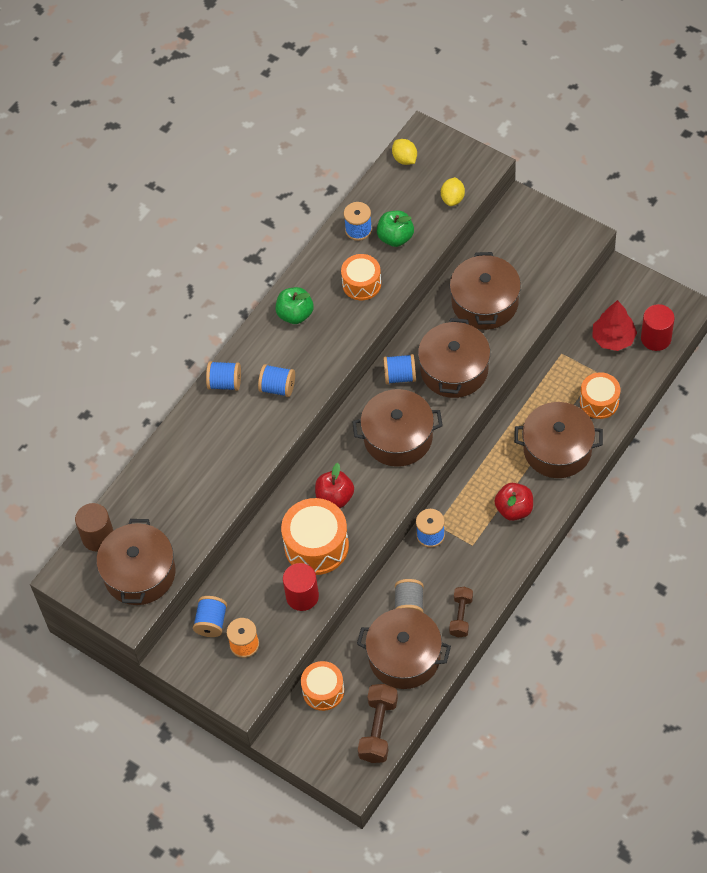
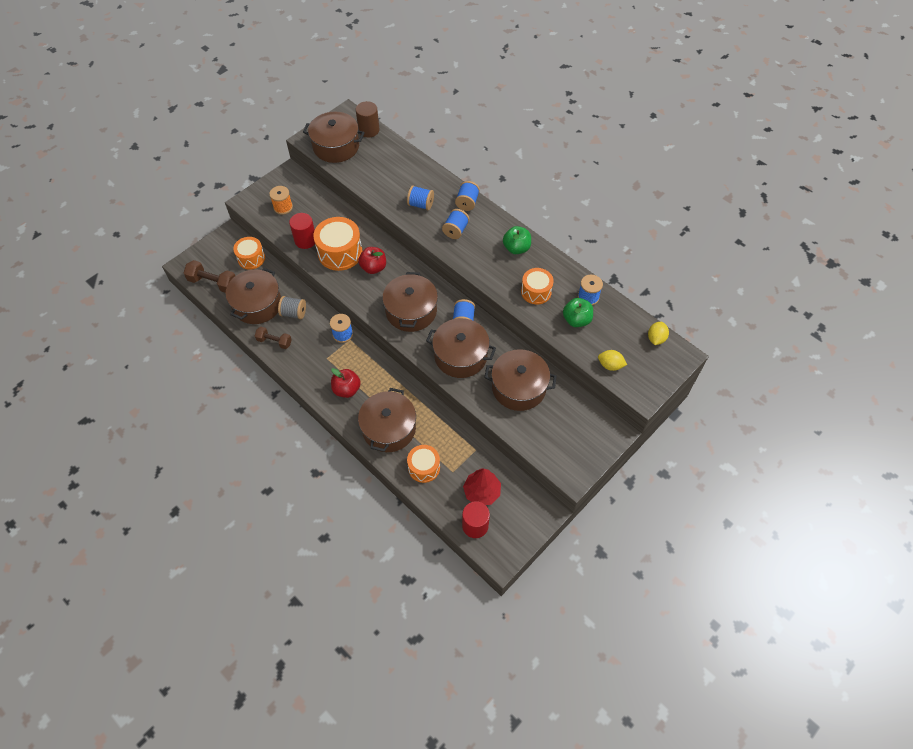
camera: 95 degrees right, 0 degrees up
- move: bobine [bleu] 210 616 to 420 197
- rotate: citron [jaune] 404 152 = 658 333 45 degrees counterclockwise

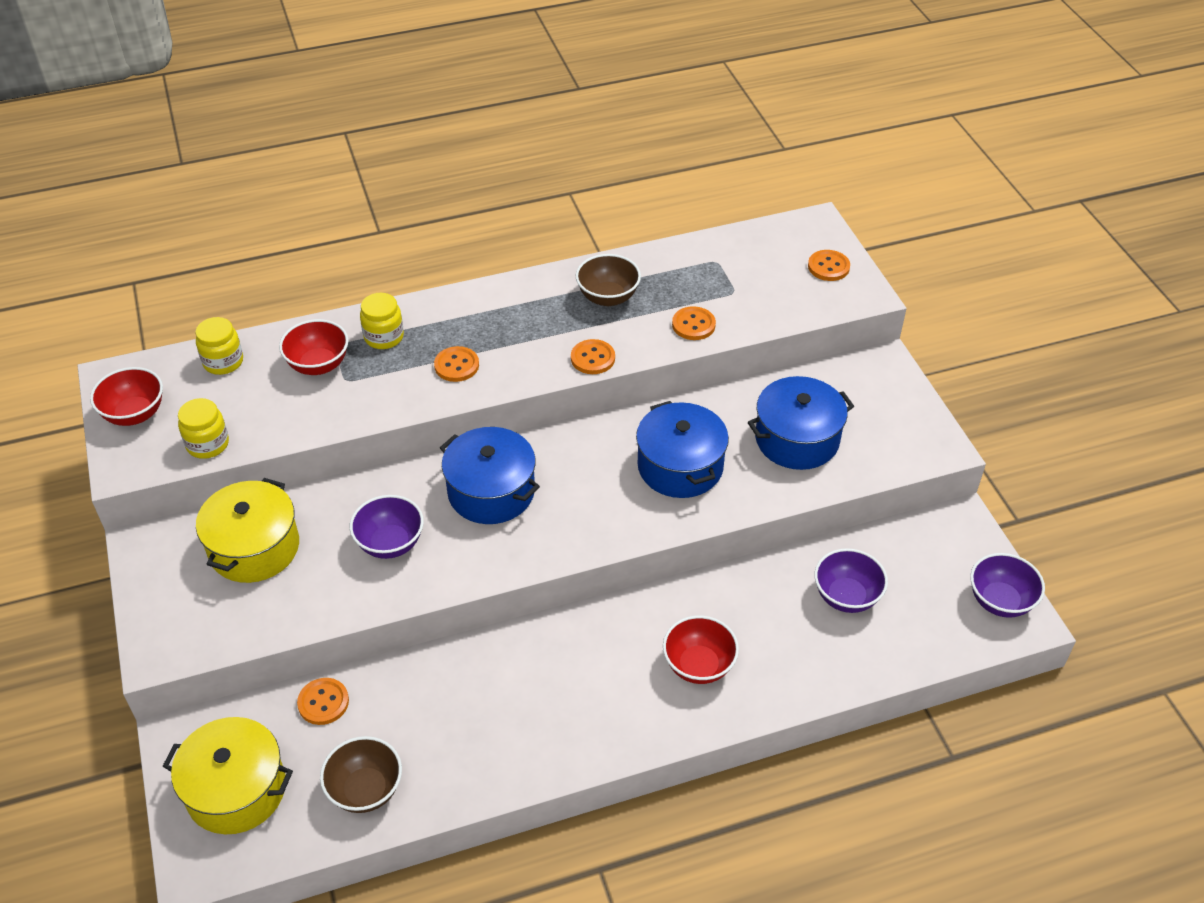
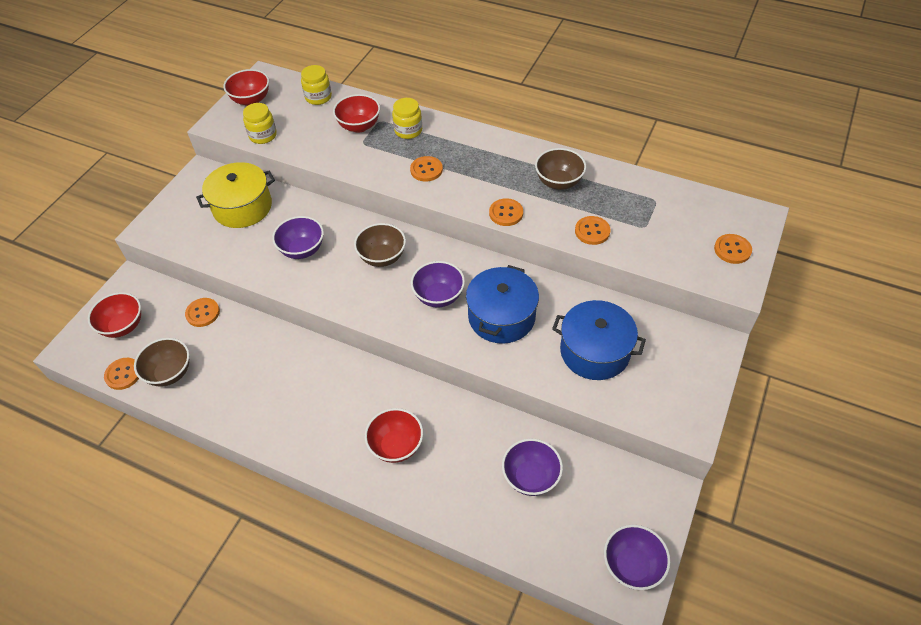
camera: 45 degrees right, 5 degrees up
- replace: marmite [jaune] 228 775 to bol [rouge] 114 315
- insert: bouton [orange] 121 374
- replace: marmite [bleu] 490 475 to bol [marron] 380 245
- insert: bol [violet] 438 284

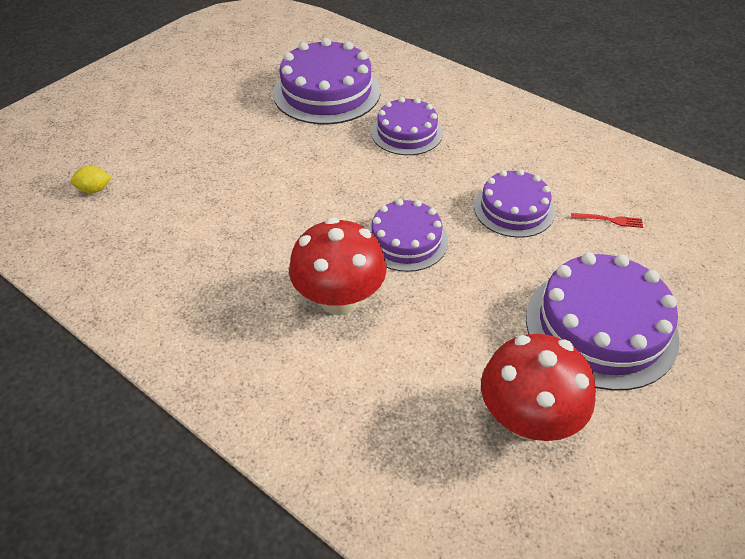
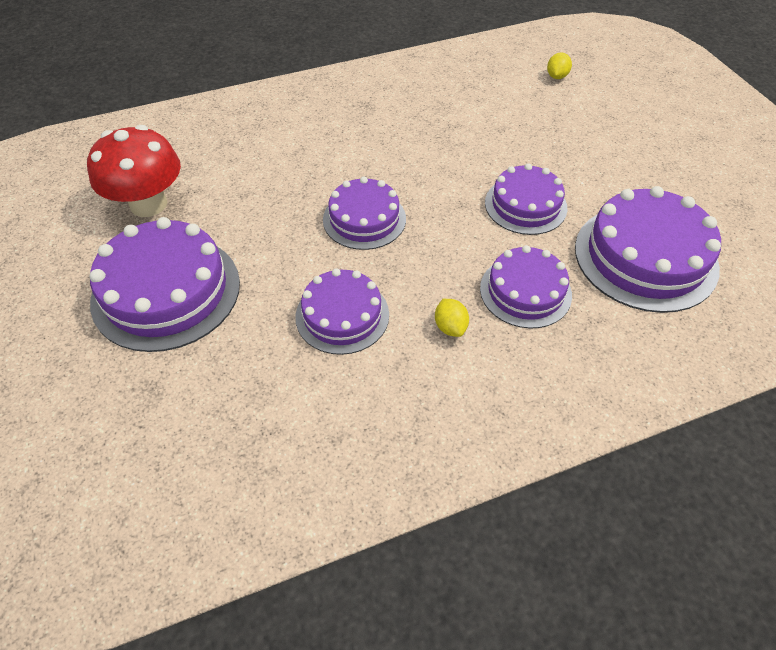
camera: 120 degrees right, 5 degrees up
- insert: citron [jaune] 452 318
- insert: gâteau [violet] 526 199
- delete: champignon [rouge] 338 266
- delete: fourchette [rouge] 607 220

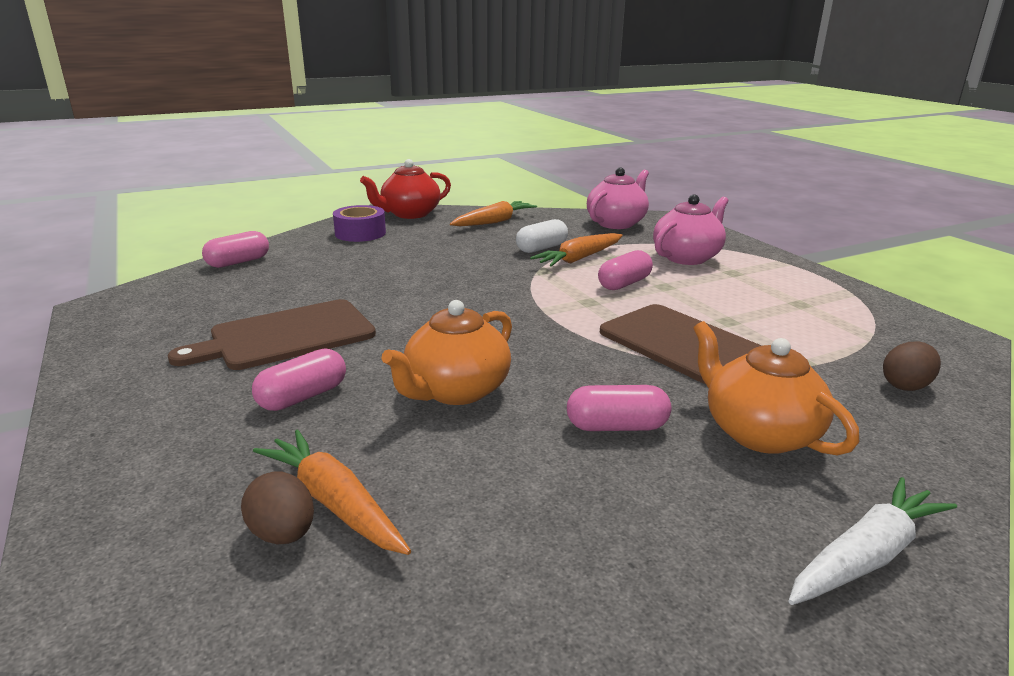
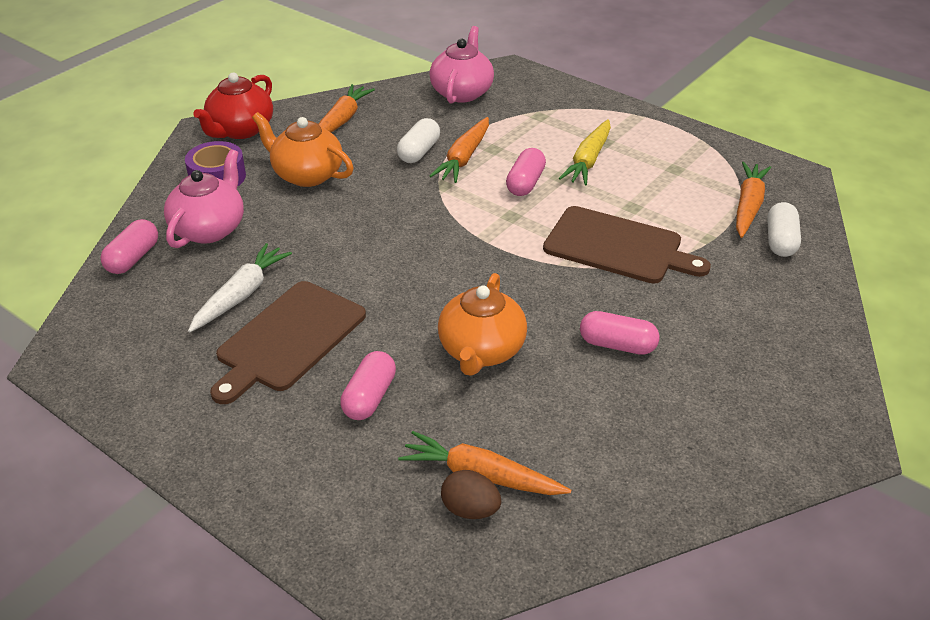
camera: 25 degrees left, 15 degrees up
- move: théière [rose] 690 230 to 204 198
- move: carotte [blanc] 873 541 to 240 288
- move: théière [orange] 776 388 to 303 149
- insert: carotte [jaune] 585 152
- rotate: gélule [rose] 619 408 = 620 333 45 degrees clockwise
- insert: carotte [orange] 753 200
- replace: œuf [marron] 912 366 to gélule [blanc] 784 229

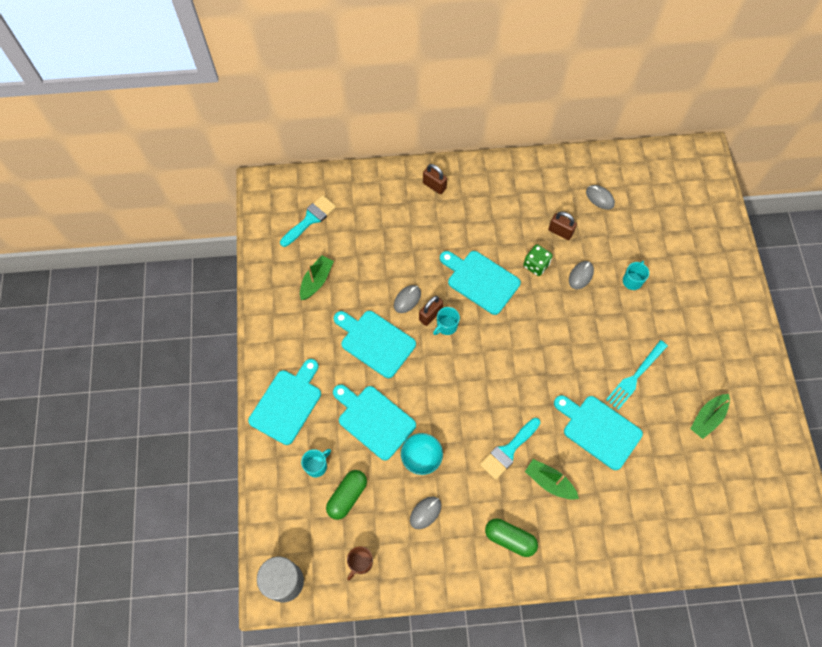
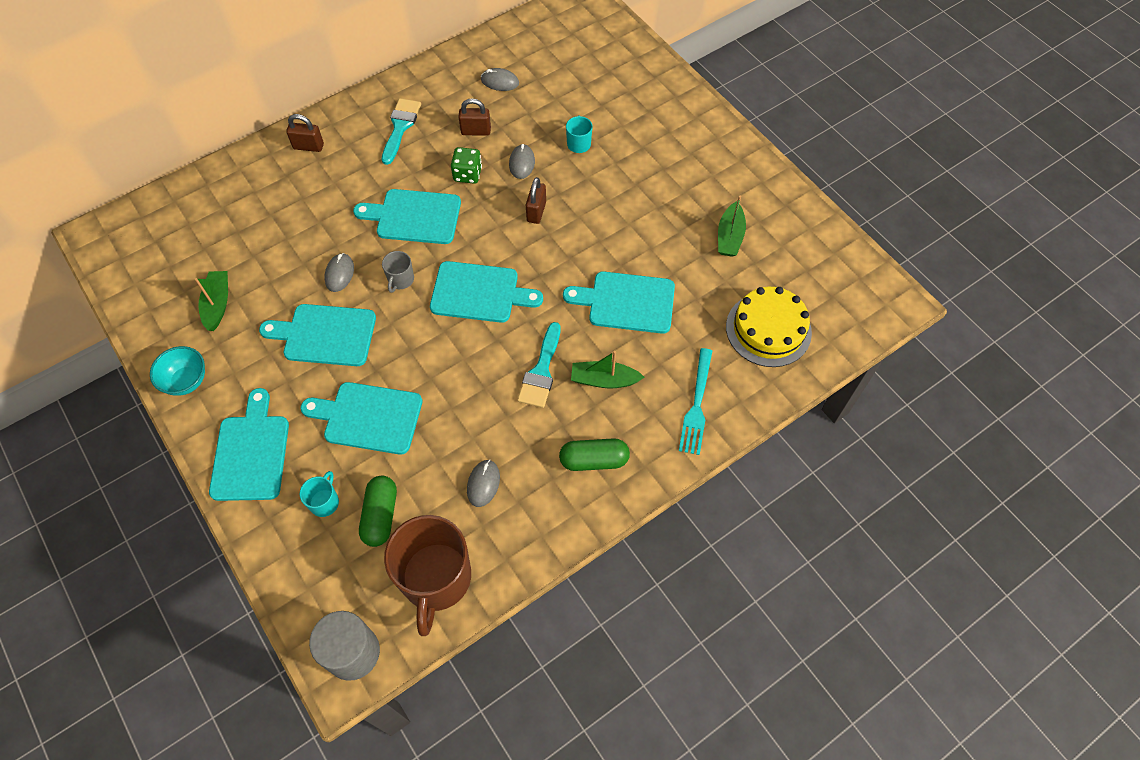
camera: 30 degrees left, 5 degrees down
- move: bol [turquoise] 422 454 to 177 371
- move: pinceau [turquoise] 308 221 to 401 131
- recolor: tasse [turquoise] 446 321 to tasse [gris] 398 272
- resize: tasse [marron] 360 563 = 427 575 x2.28
- insert: planche à découper [turquoise] 486 292
- move: cadenas [marron] 431 311 to 536 200
- move: fourchette [turquoise] 637 375 to 695 401
- insert: gâteau [jaune] 769 327

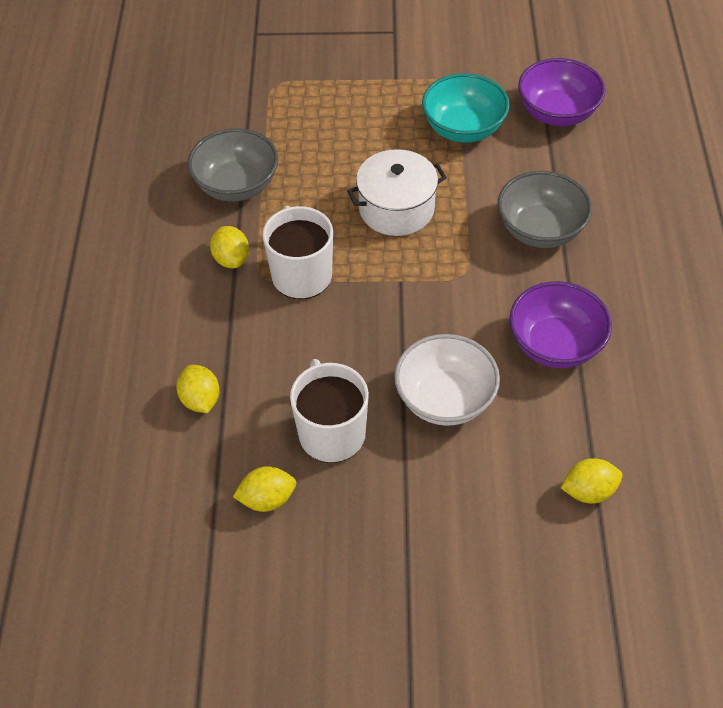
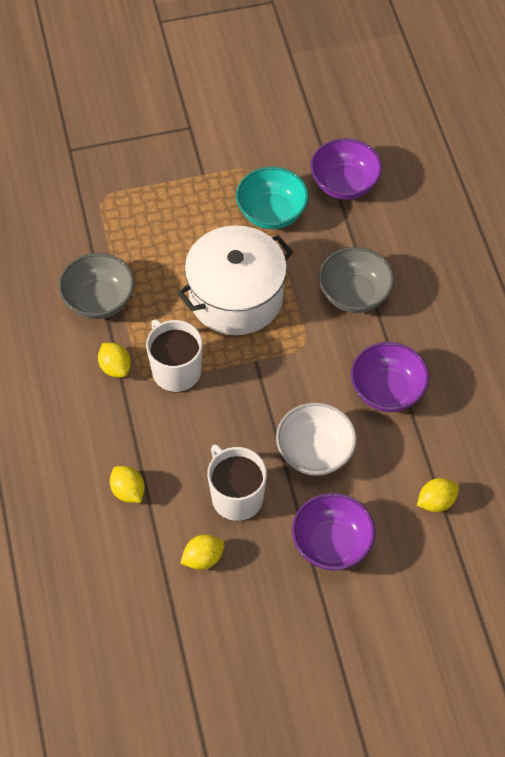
camera: 15 degrees left, 5 degrees up
- resize: marmite [blanc] 397 192 = 235 280 x1.51
- insert: bol [violet] 333 531

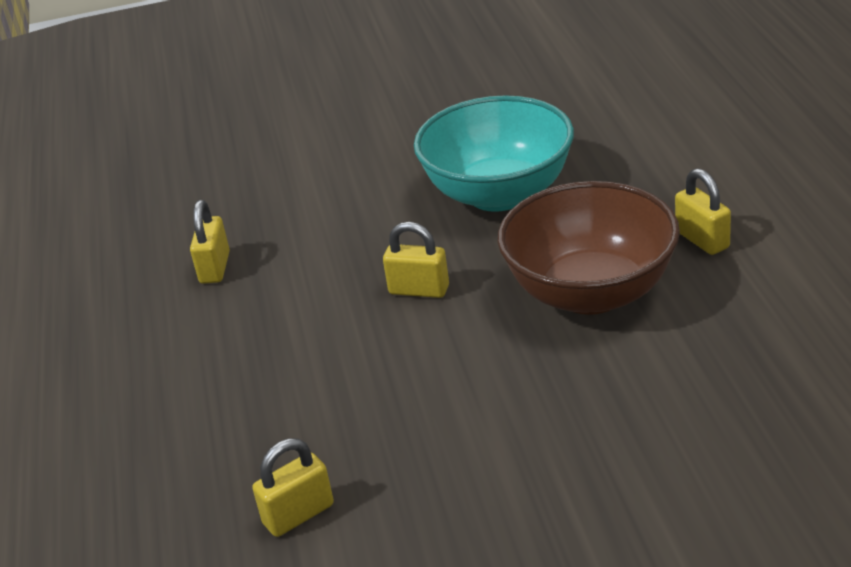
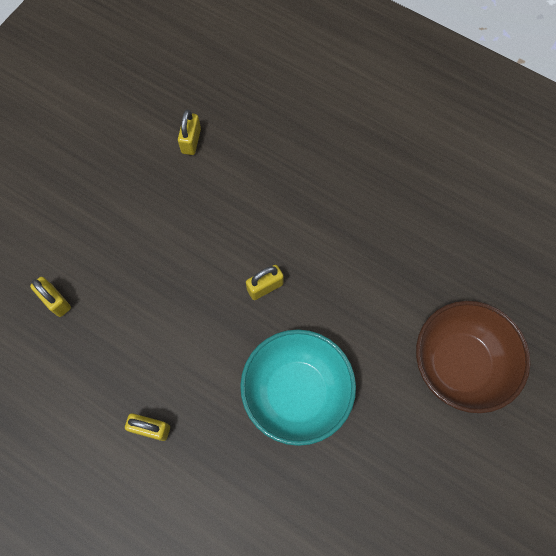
camera: 130 degrees right, 35 degrees up
- move: cadenas [jaune] 210 242 to 50 297
- move: bol [marron] 589 248 to 473 357

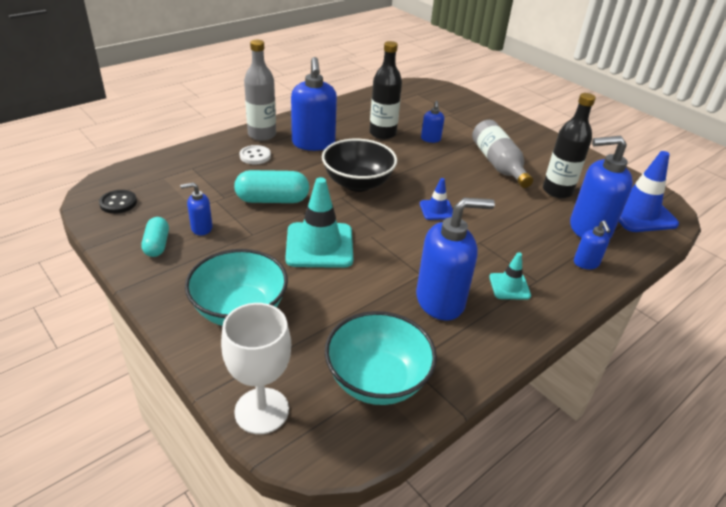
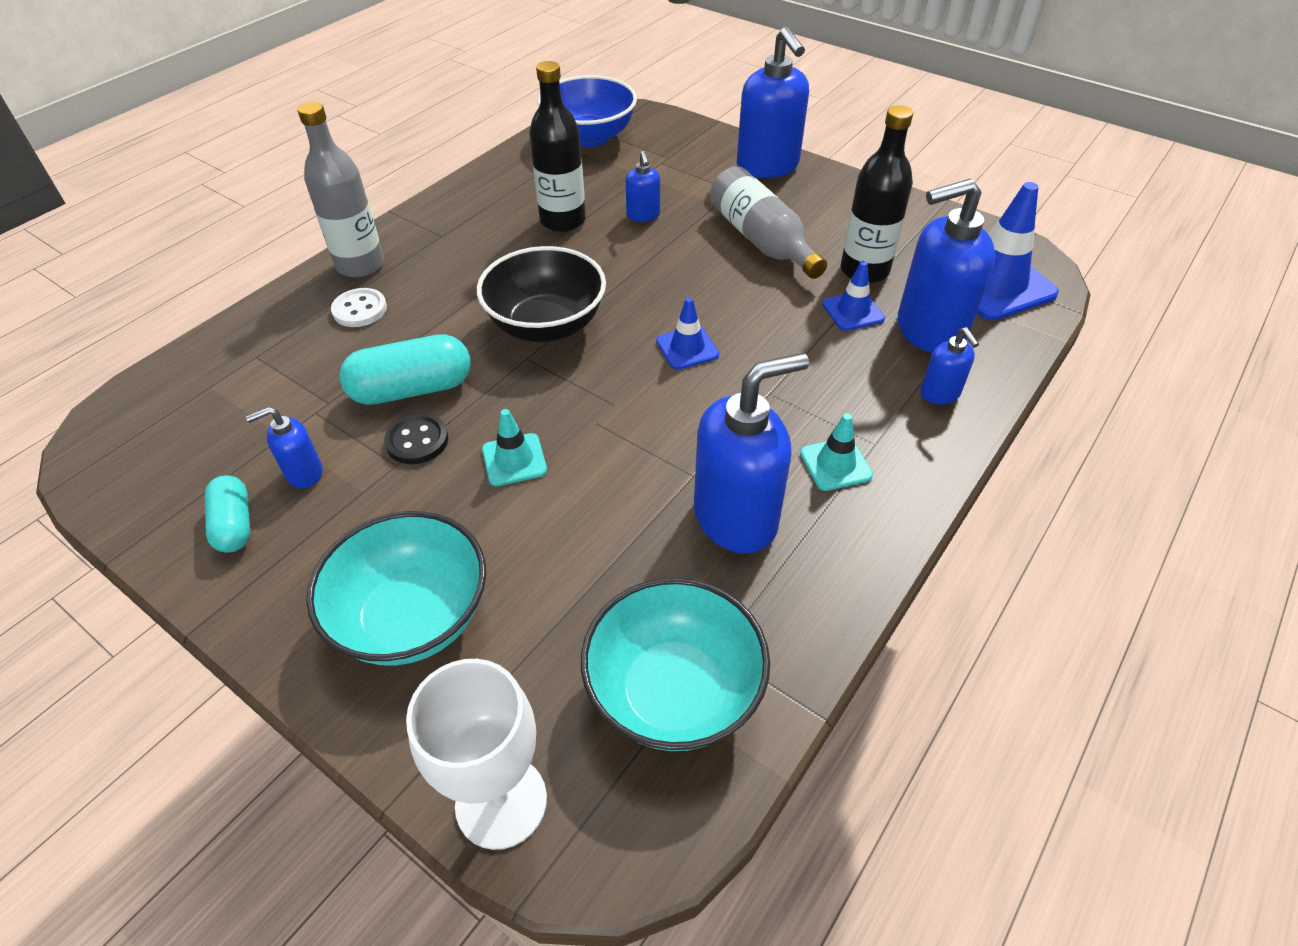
camera: 10 degrees left, 10 degrees up
- move: bouton [noir] 118 202 to 416 438
- resize: cône de chantier [turquoise] 319 222 = 514 447 x0.52
- insert: bol [bleu] 587 111
- move: distributeur de savon [bleu] 314 104 to 773 102
- insert: cône de chantier [bleu] 853 296

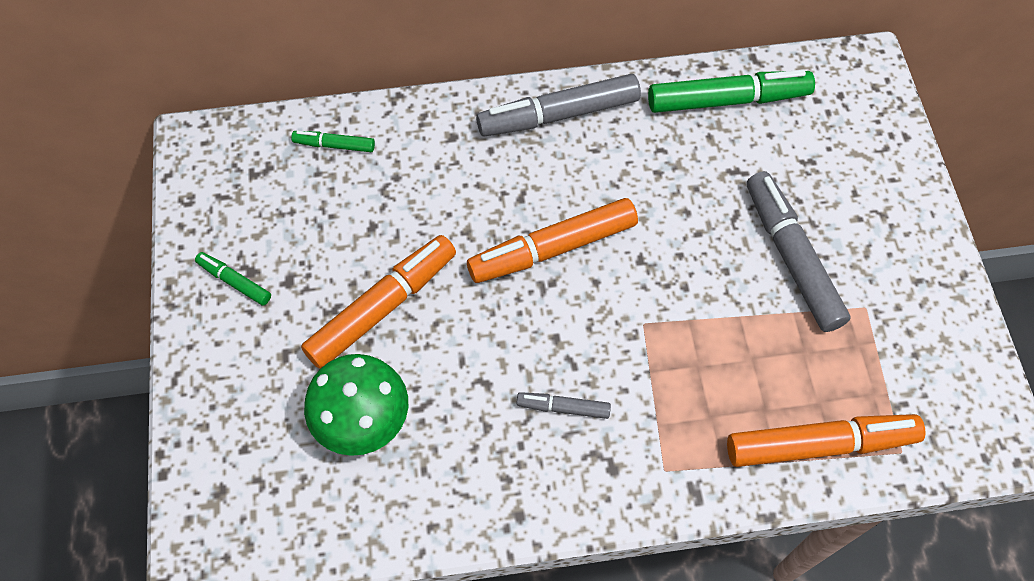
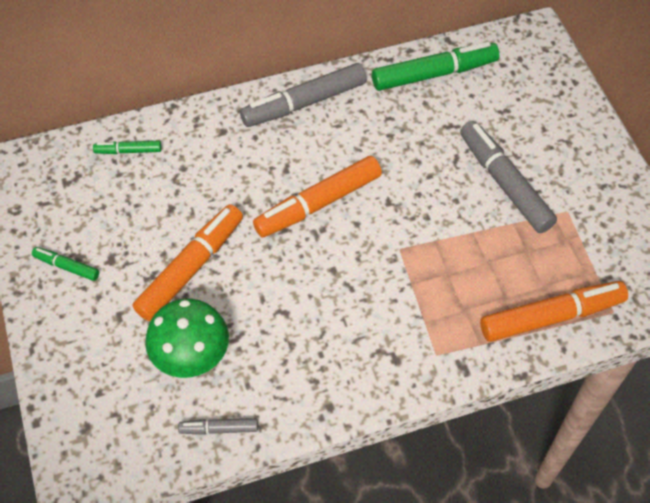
camera: 10 degrees left, 5 degrees down
- move: feutre [gris] 563 405 to 218 426

